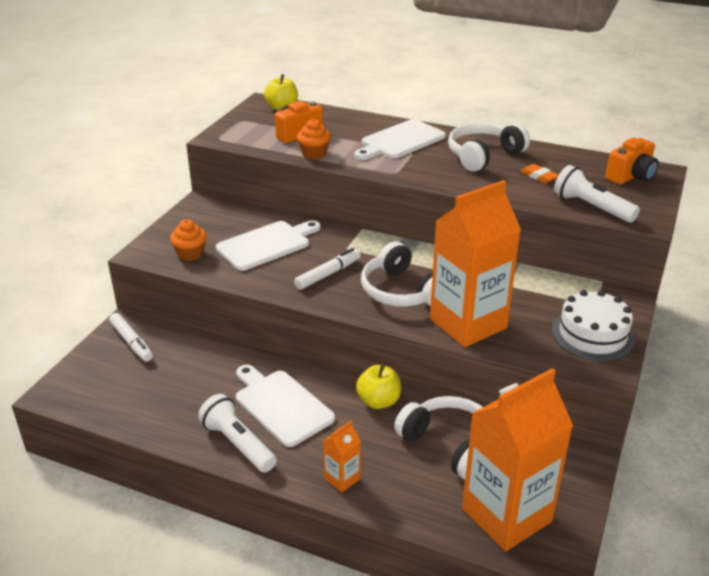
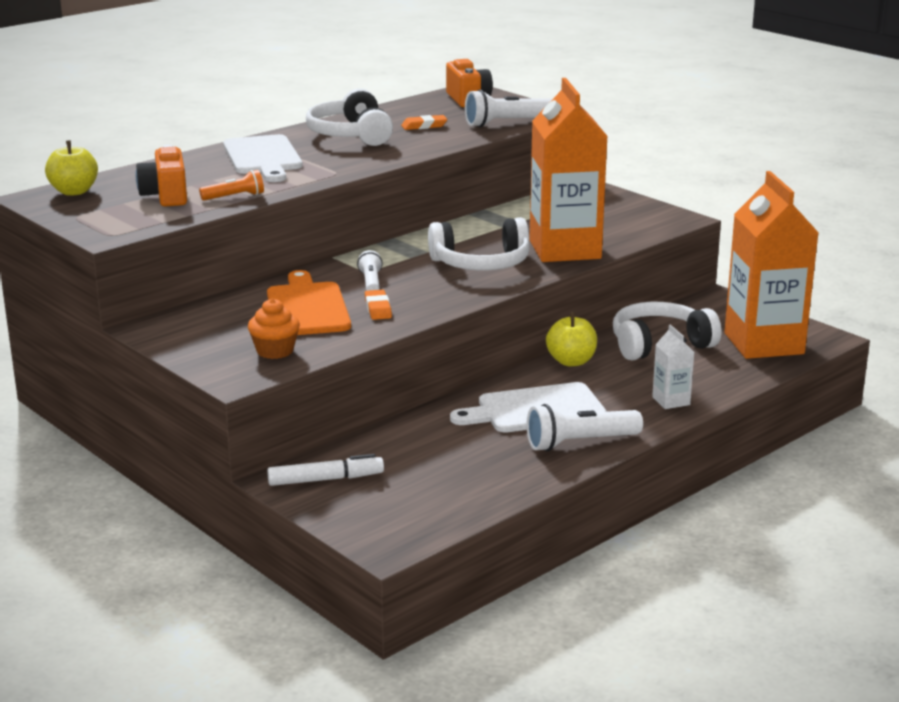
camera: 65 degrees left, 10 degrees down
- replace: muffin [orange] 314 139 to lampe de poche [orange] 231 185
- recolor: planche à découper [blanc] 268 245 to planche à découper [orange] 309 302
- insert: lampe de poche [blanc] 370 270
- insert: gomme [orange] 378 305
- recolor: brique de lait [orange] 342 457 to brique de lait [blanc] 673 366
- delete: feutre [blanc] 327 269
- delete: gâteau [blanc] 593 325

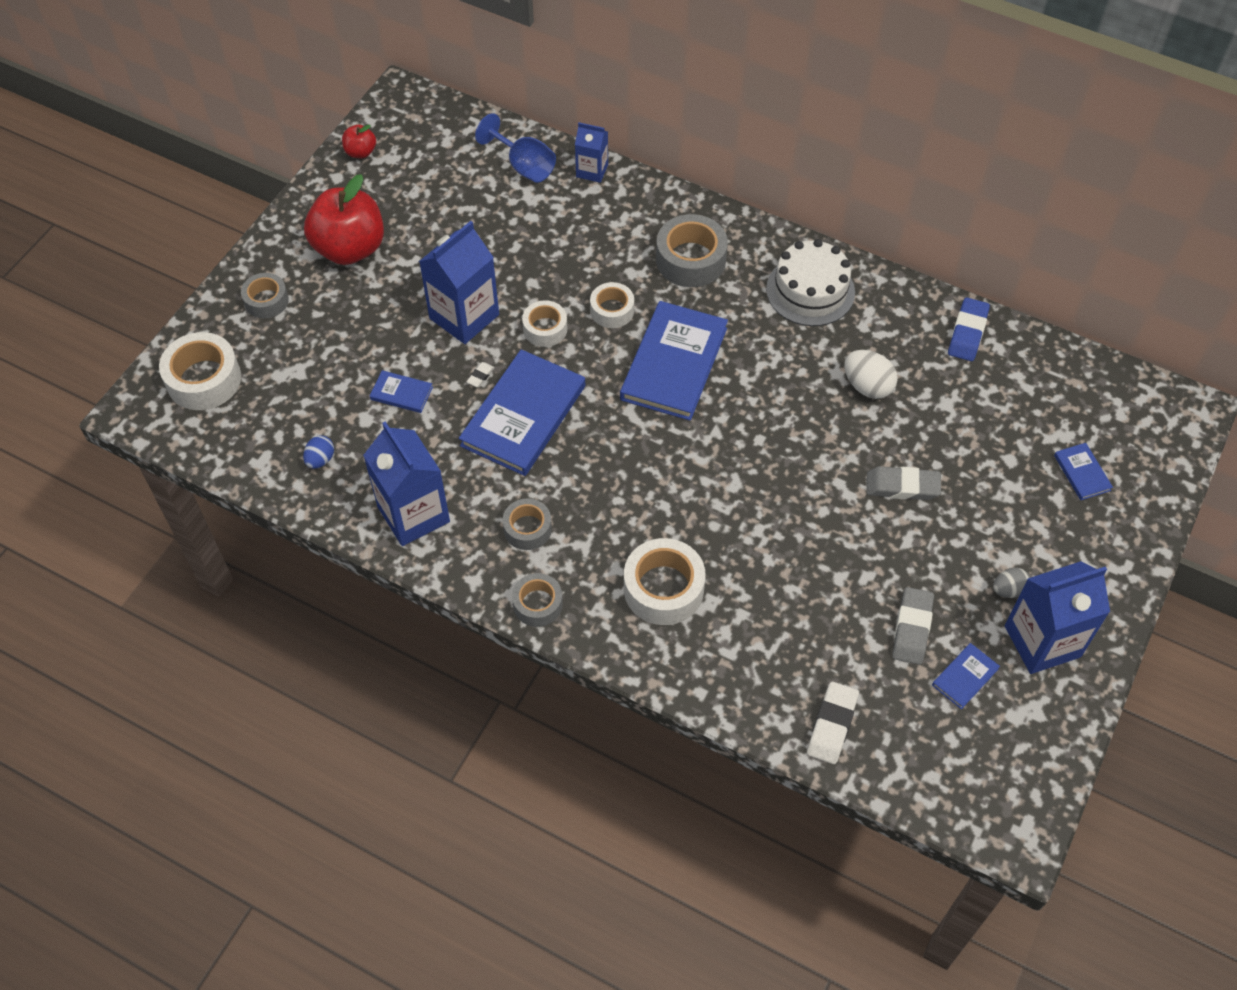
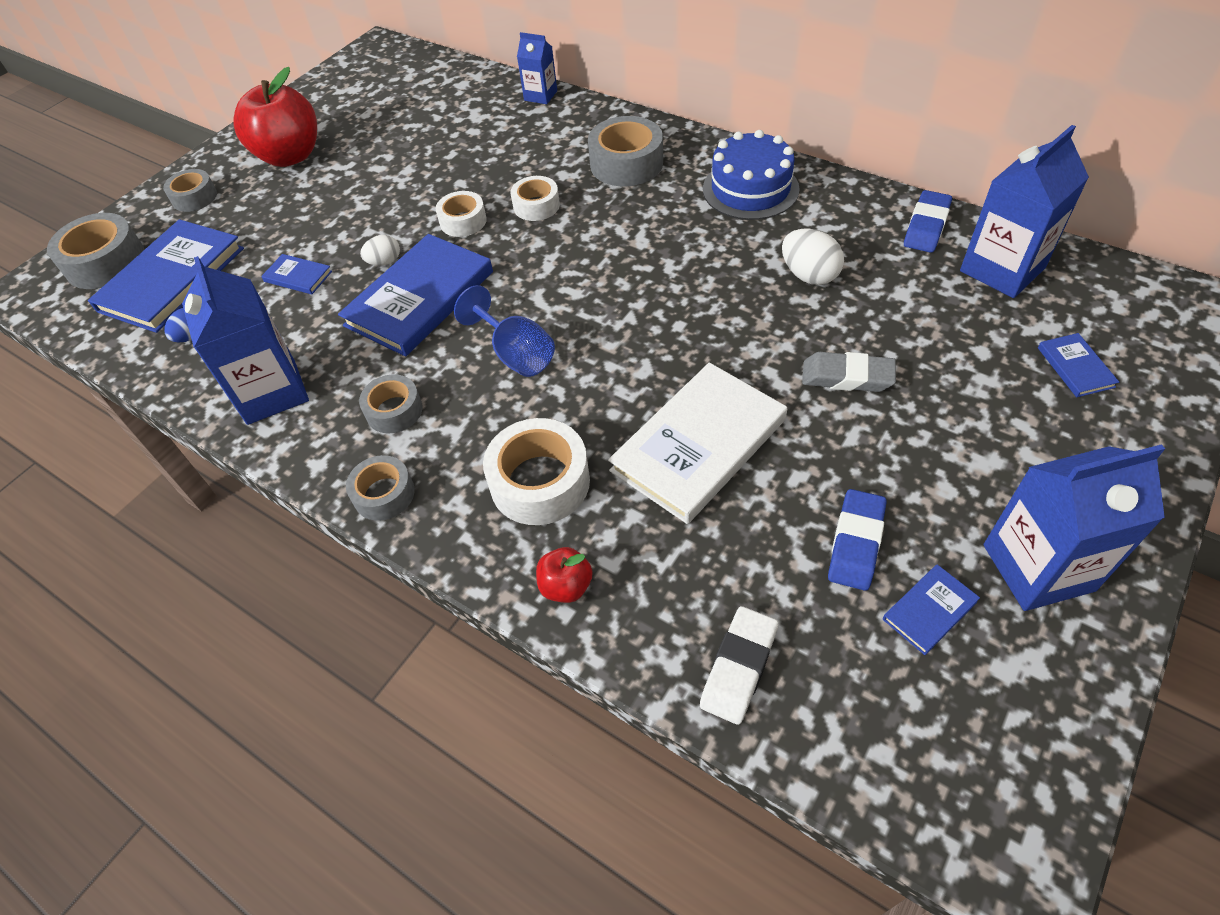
camera: 10 degrees right, 5 degrees down
- recolor: ruban adhésif [blanc] 200 371 to ruban adhésif [gris] 96 251
- move: livre [bleu] 674 361 to 166 276
- replace: gomme [blanc] 480 374 to œuf [blanc] 380 250
- move: verre à pied [bleu] 515 148 to 504 331
- move: pomme [rouge] 359 141 to 564 575
- insert: livre [blanc] 697 443
- recolor: gâteau [blanc] 810 282 to gâteau [bleu] 751 175
- recolor: gomme [gris] 913 626 to gomme [bleu] 857 540
- move: brique de lait [bleu] 459 282 to 1024 211
- delete: œuf [gris] 1011 583

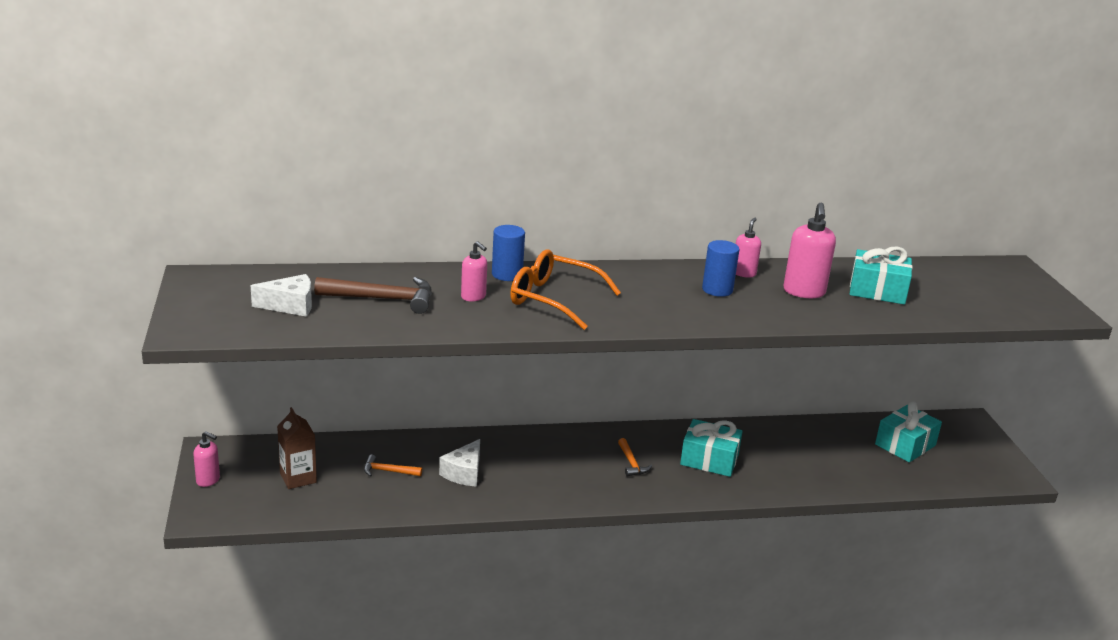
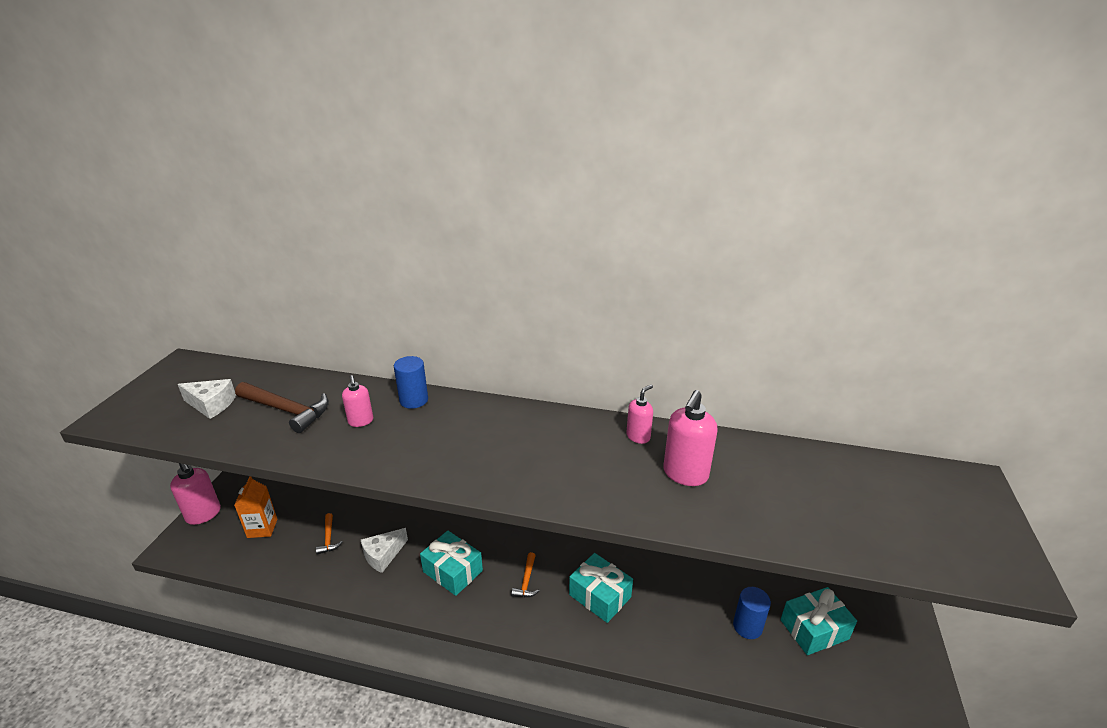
camera: 25 degrees right, 5 degrees up
- resize: distributeur de savon [rose] 206 459 = 195 494 x1.66
- recolor: brique de lait [marron] 297 448 to brique de lait [orange] 255 507
- rotate: marteau [orange] 393 466 = 329 534 135 degrees counterclockwise
- move: cadeau [turquoise] 881 276 to 451 563
- move: cylindre [bleu] 720 268 to 752 613
- delete: lunettes [orange] 565 289

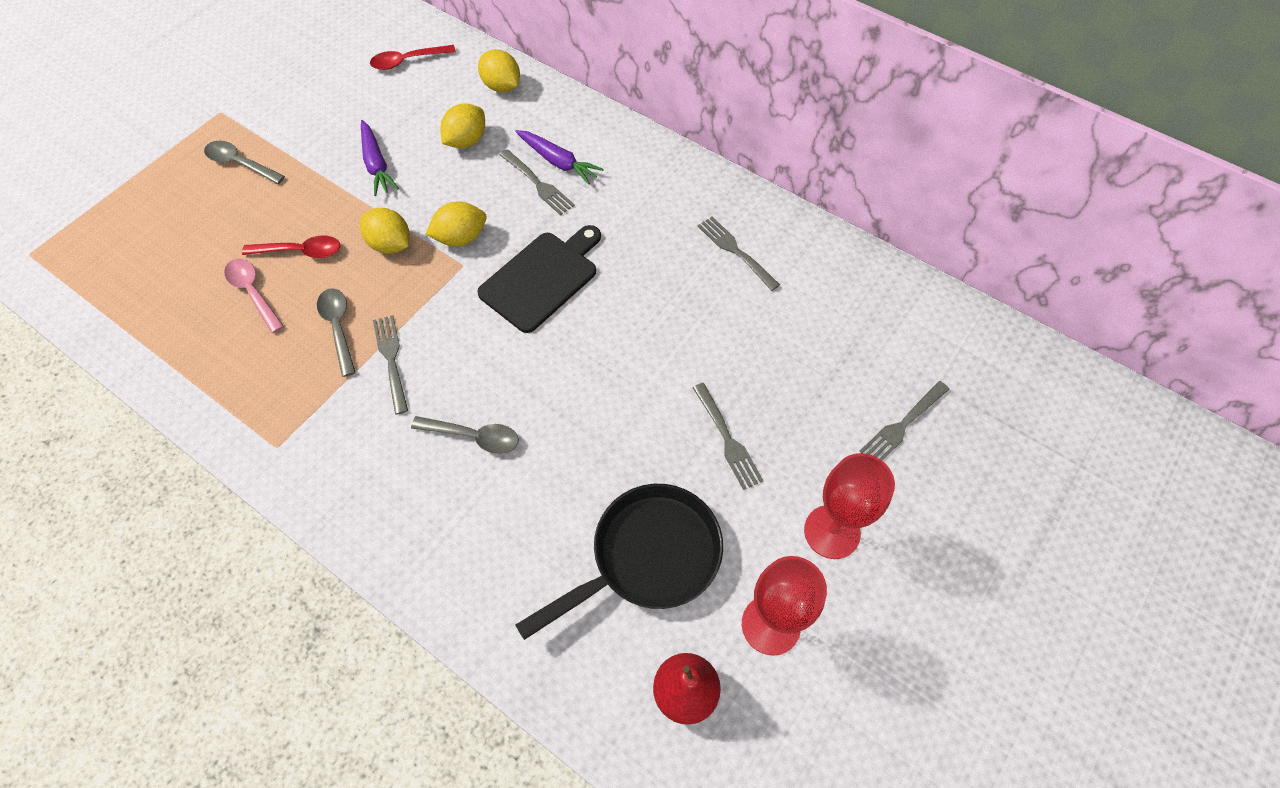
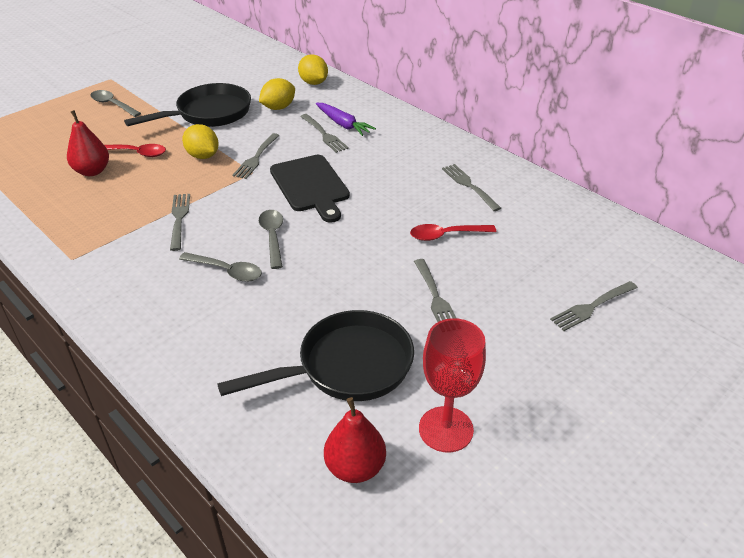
camera: 10 degrees right, 20 degrees down
- replace: cuillère [rose] 254 296 to poire [rouge] 88 143
- replace: carotte [violet] 380 158 to poêle [noir] 187 105
- replace: citron [jaune] 456 224 to fourchette [gris] 256 156
- move: cuillère [gris] 336 332 to 271 239
- rotate: planche à découper [noir] 539 279 = 310 189 105 degrees clockwise
- move: cuillère [rouge] 413 57 to 453 232
- delete: verre à pied [rouge] 849 506

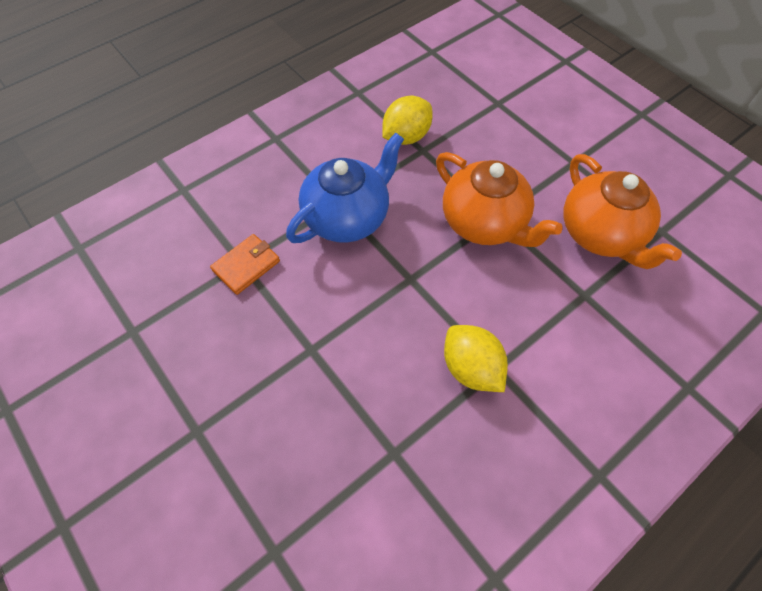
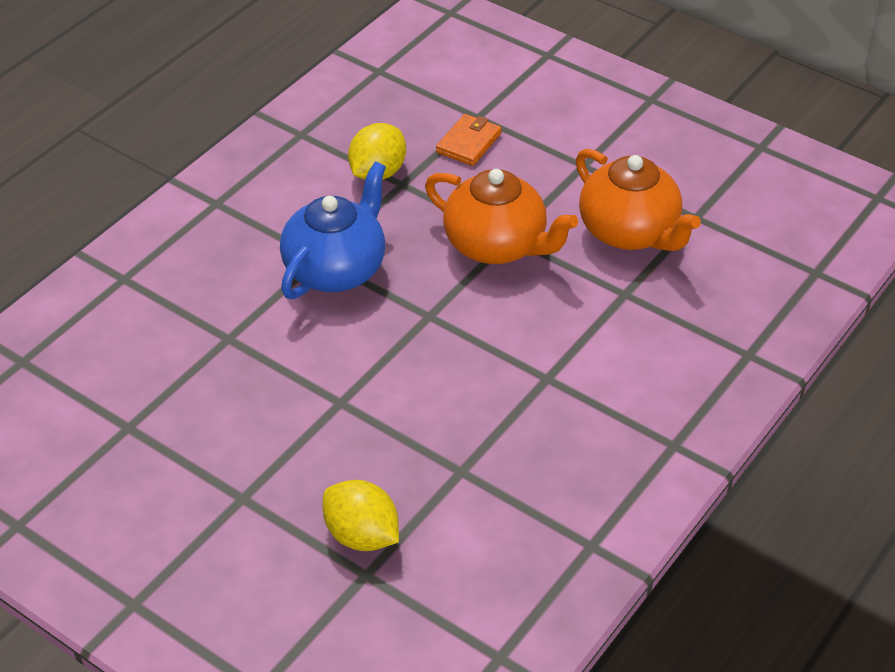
camera: 15 degrees left, 15 degrees down
- move: citron [jaune] 476 358 to 361 515
- move: portefeuille [orange] 245 264 to 469 140

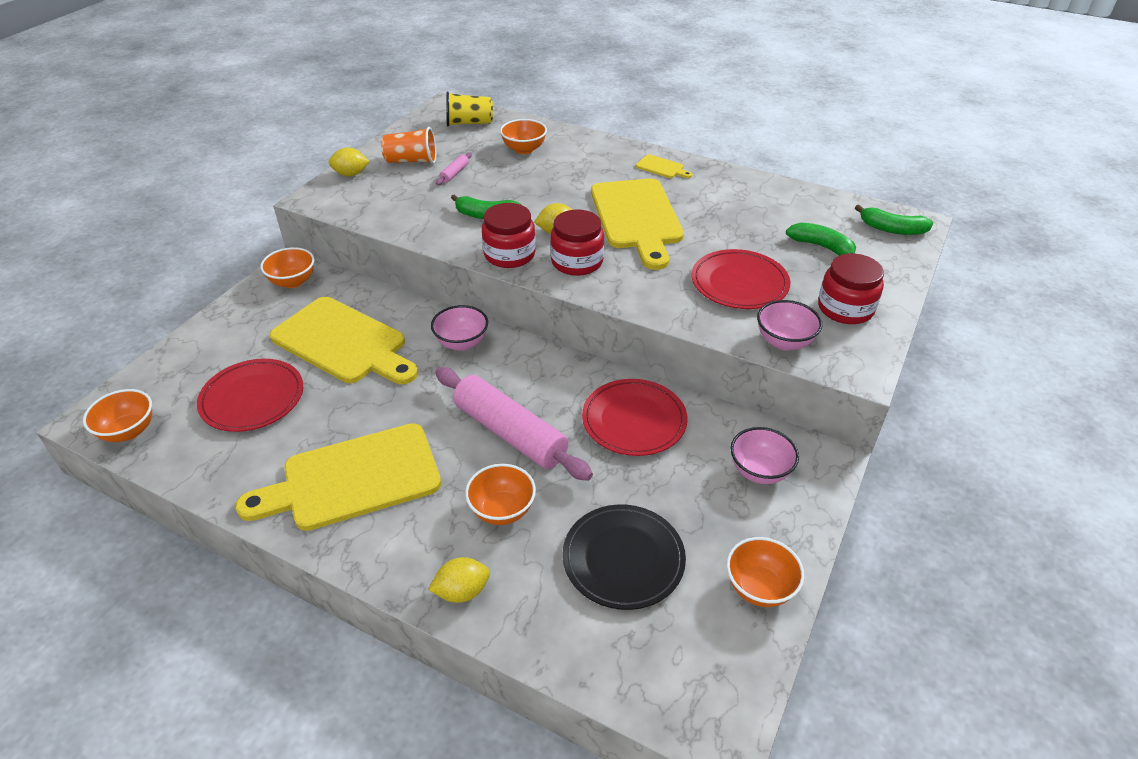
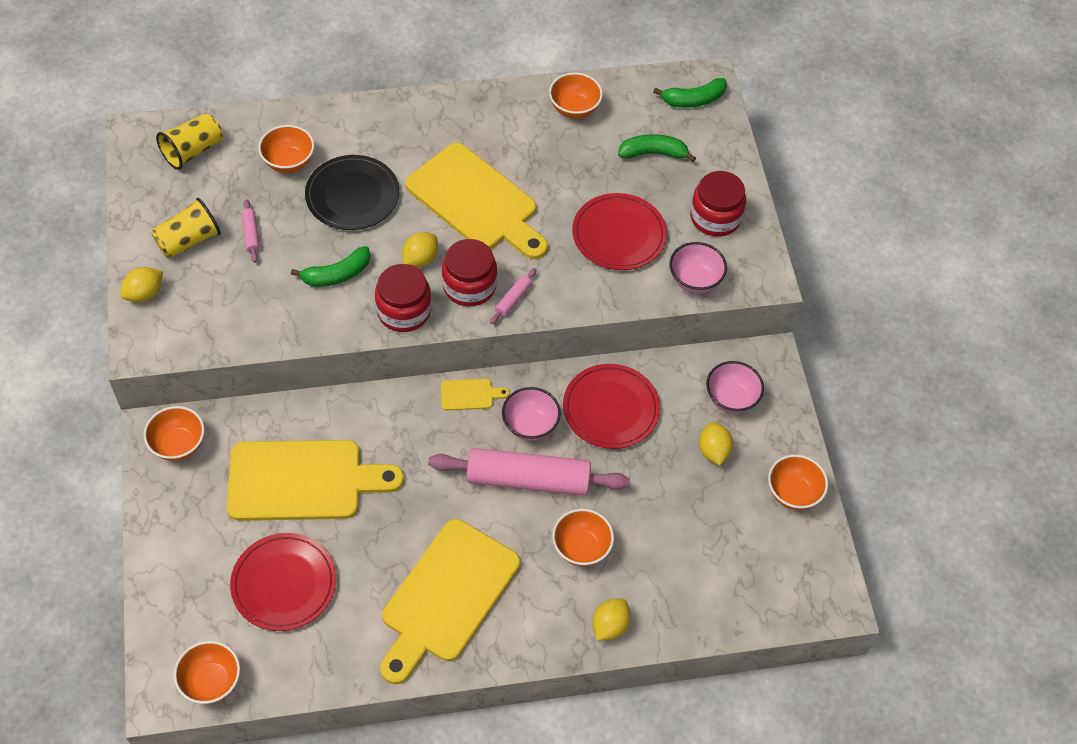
camera: 40 degrees left, 15 degrees up
- recolor: gobelet [orange] 408 145 to gobelet [jaune] 186 228
- move: assiette [noir] 624 557 to 352 192
- move: planche à découper [jaune] 664 166 to 475 395
- insert: rouleau à pâtisserie [rose] 513 296
- move: bol [rose] 459 328 to 531 414
- insert: bol [orange] 576 95
- insert: citron [jaune] 716 443

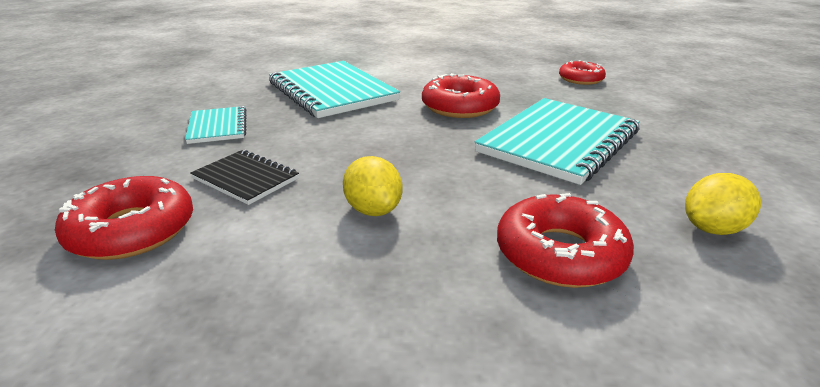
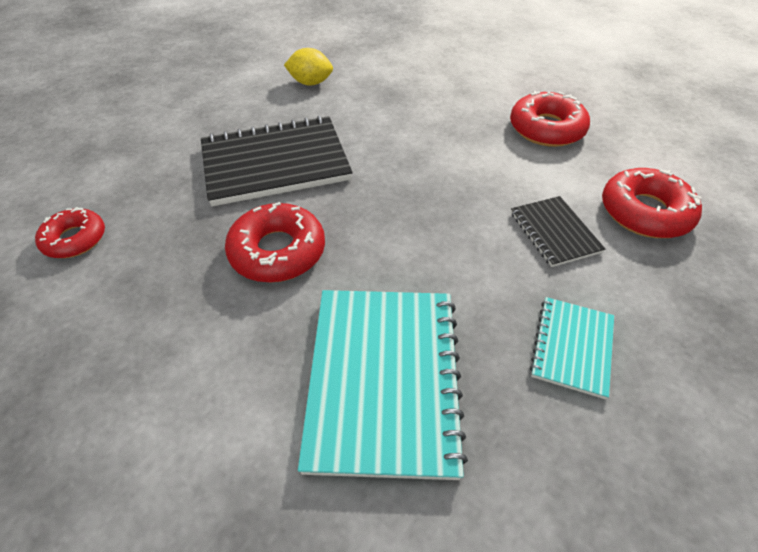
camera: 145 degrees left, 20 degrees up
- recolor: carnet [turquoise] 557 141 to carnet [noir] 277 160
- move: beignet [rouge] 565 240 to 550 119
- delete: citron [jaune] 372 186

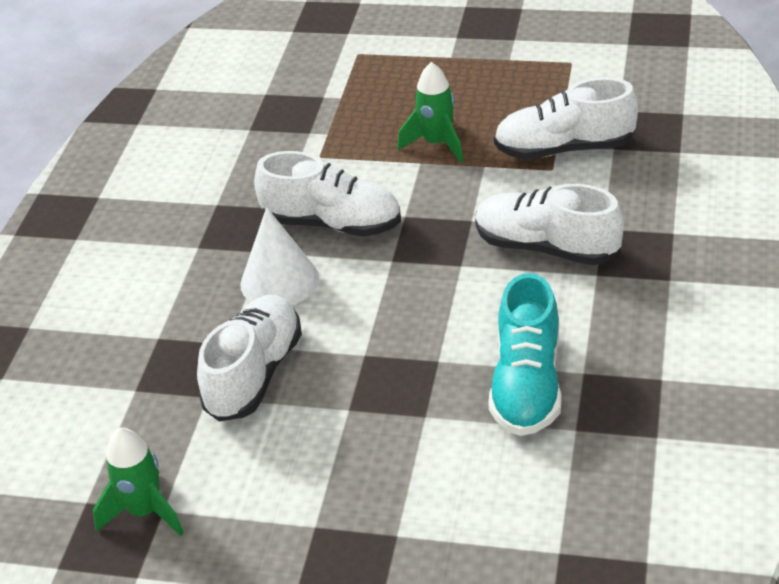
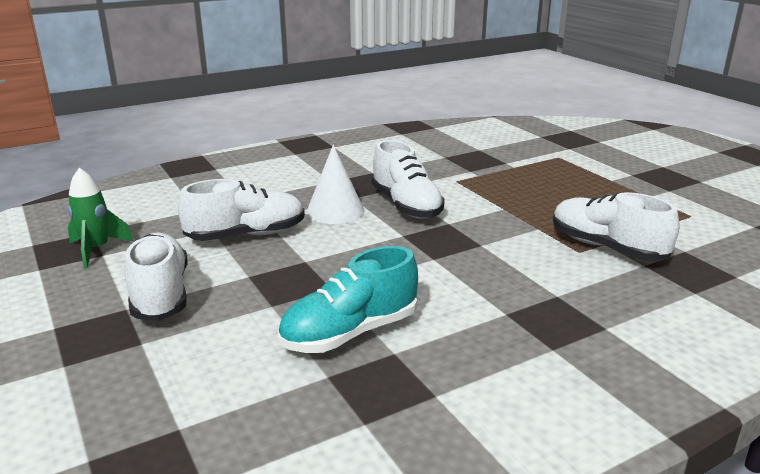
camera: 45 degrees right, 15 degrees down
- move: chaussure [blanc] 549 224 to 156 277
- delete: fusée [vert] 430 112

